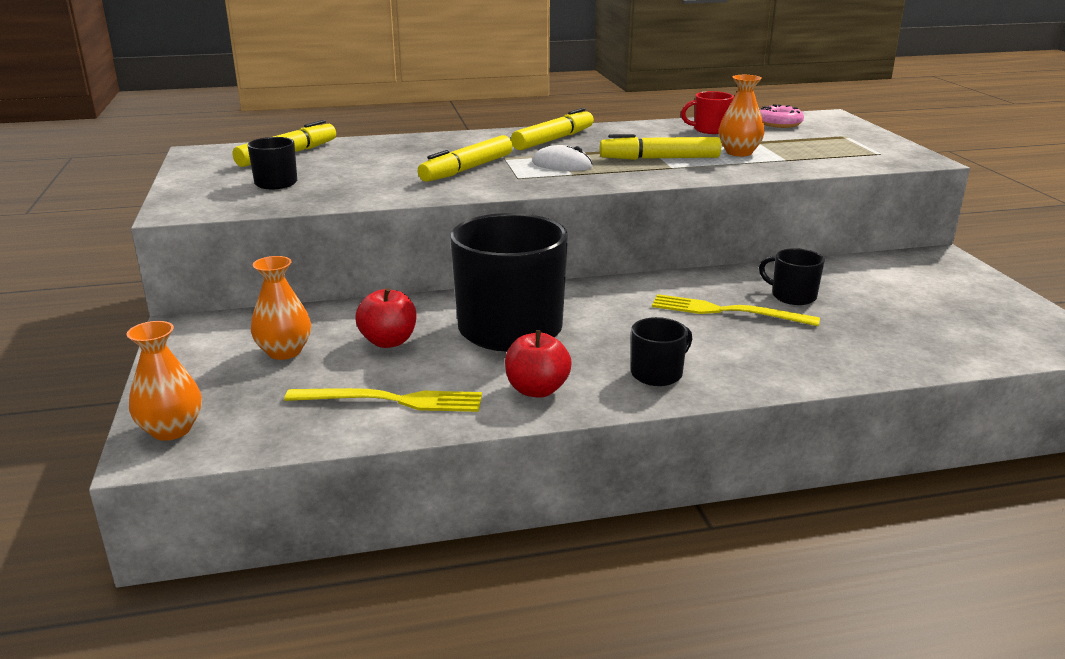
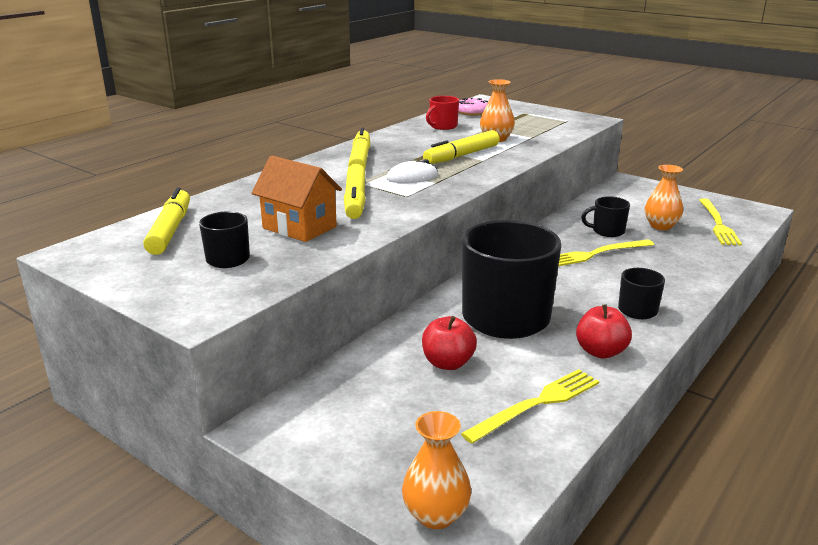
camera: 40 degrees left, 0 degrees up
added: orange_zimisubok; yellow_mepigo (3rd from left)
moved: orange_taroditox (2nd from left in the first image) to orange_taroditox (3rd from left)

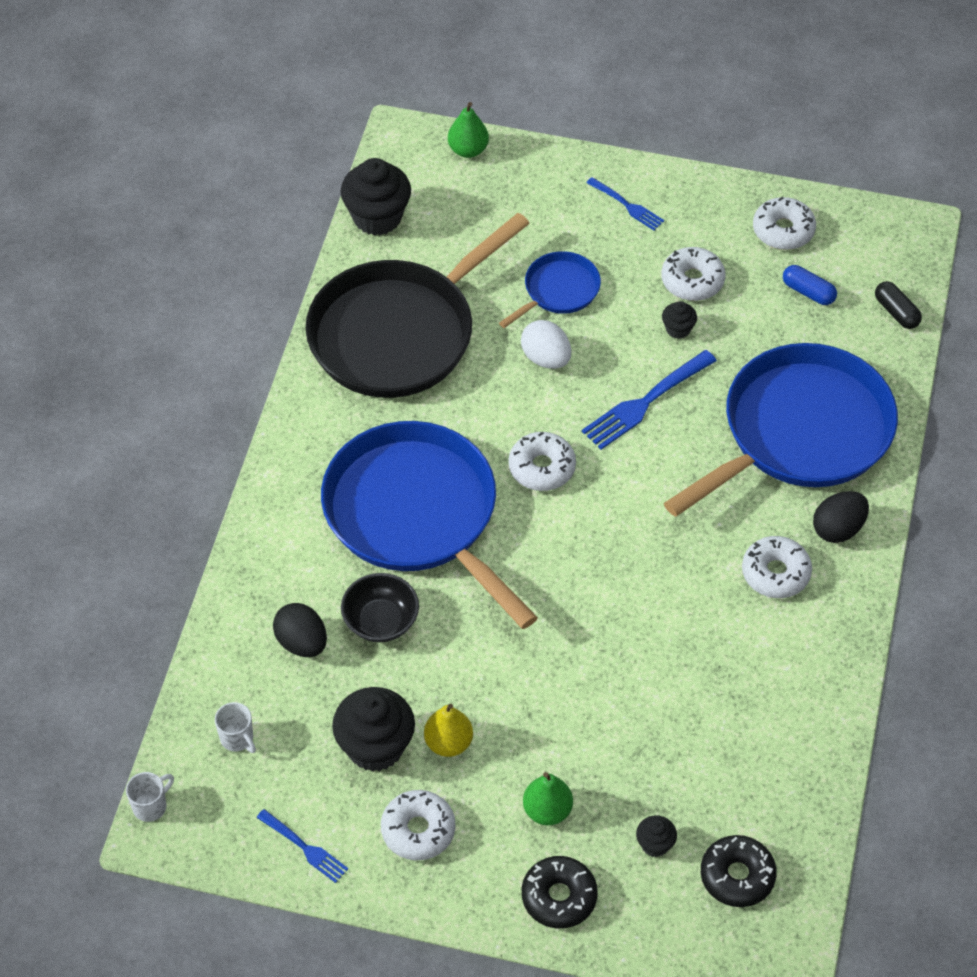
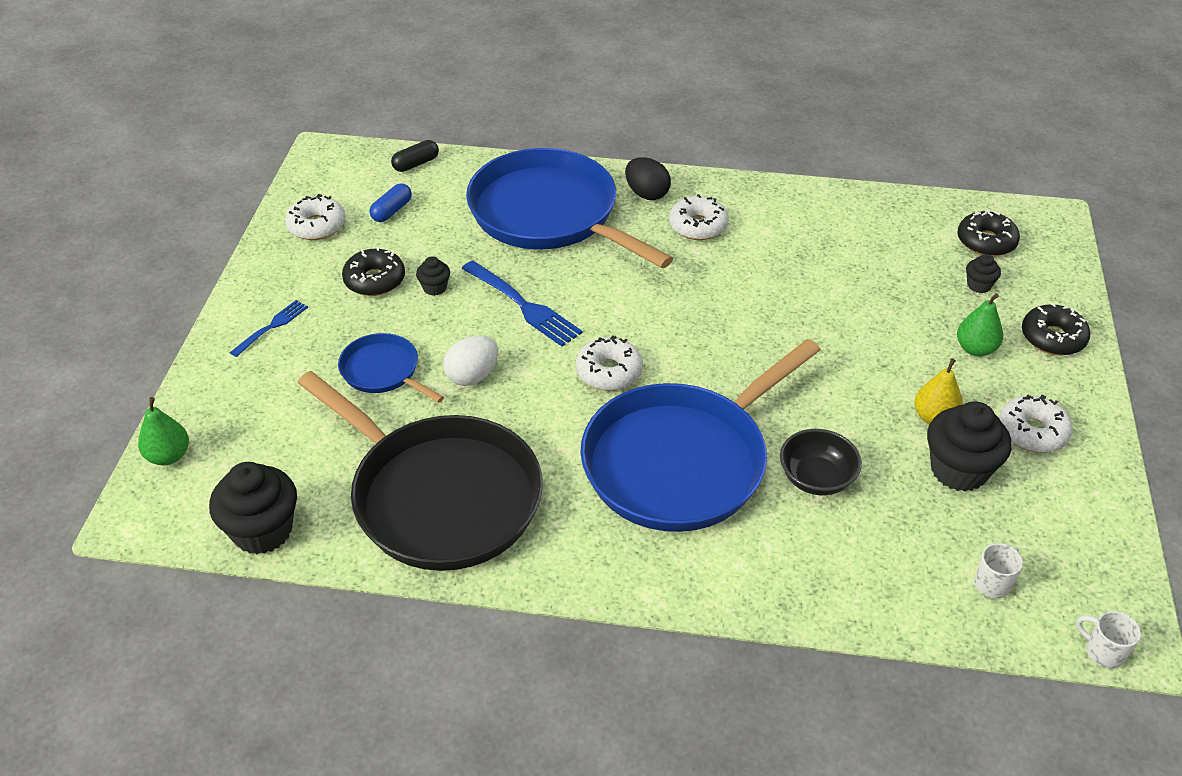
camera: 95 degrees left, 10 degrees down
removed: blue_mepigo (1st from left); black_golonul (1st from left)
recoloured: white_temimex (3rd from left) to black_temimex (1st from left)

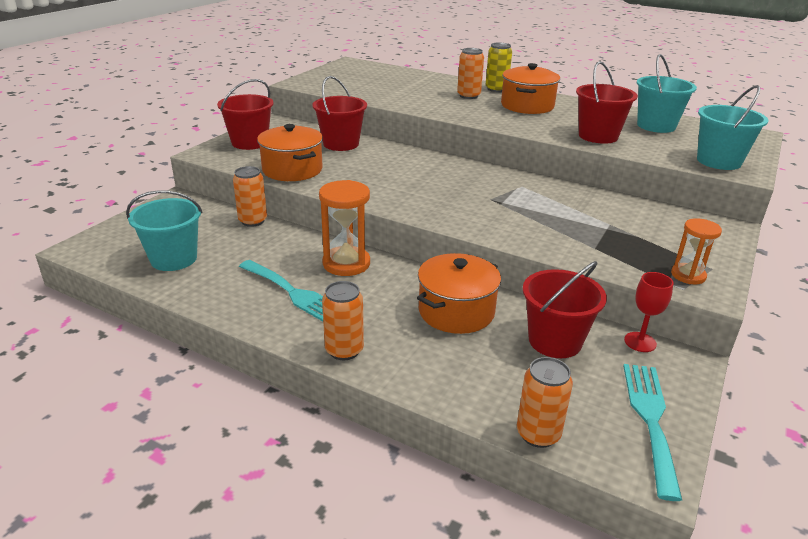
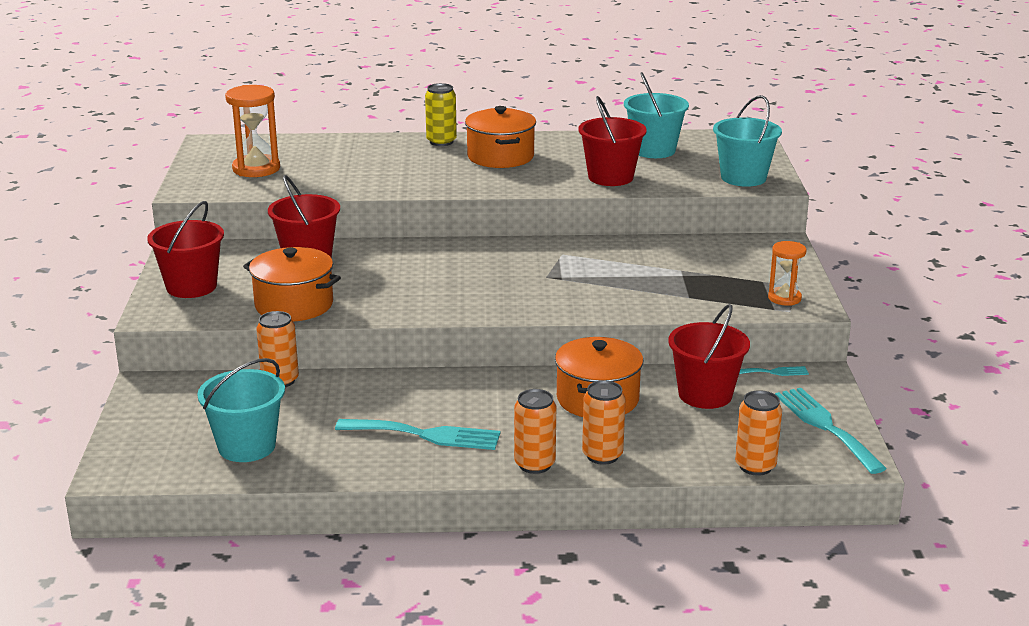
camera: 30 degrees left, 5 degrees down
moved: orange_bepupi (1st from left); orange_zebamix (3rd from left)
replaced: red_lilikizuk to turquoise_mepigo (2nd from left)

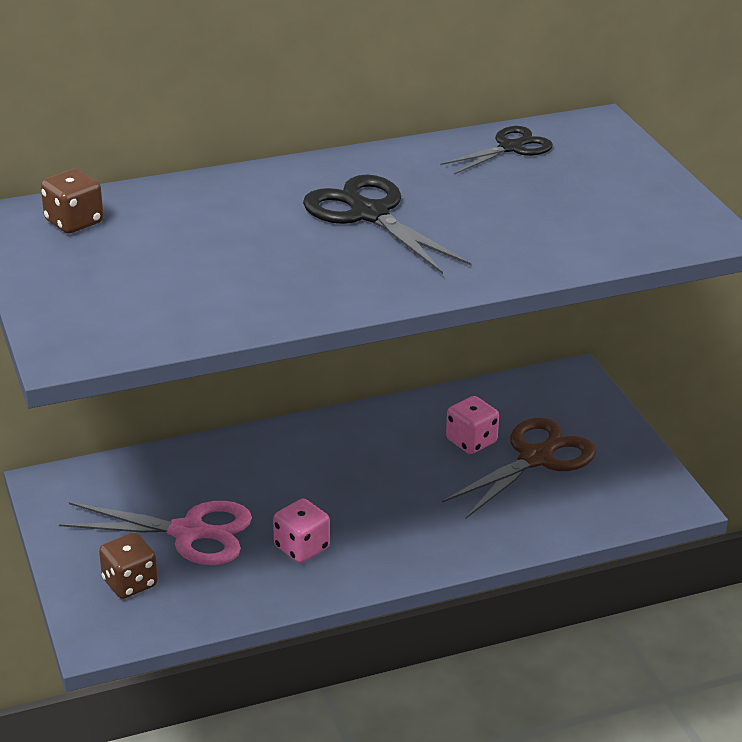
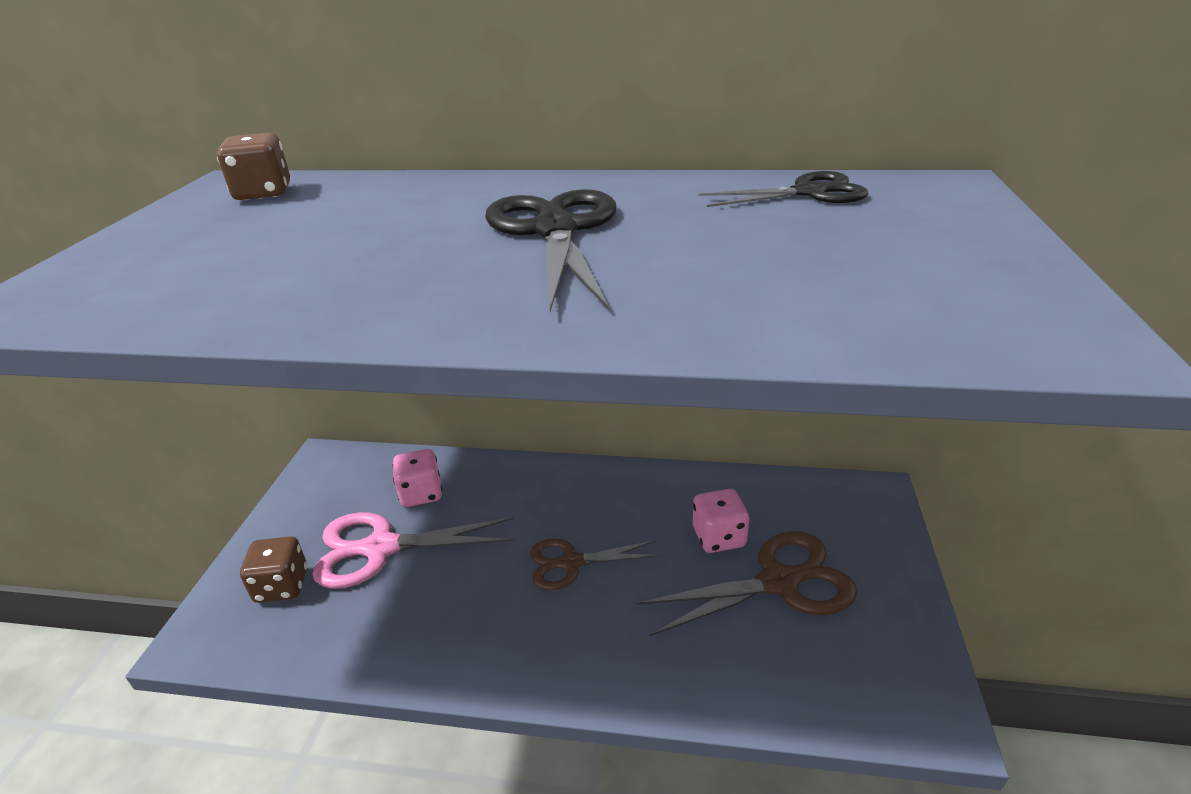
camera: 30 degrees right, 0 degrees up
added: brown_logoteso (1st from left)
moved: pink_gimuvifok (1st from left)
turned: pink_logoteso 135 degrees clockwise

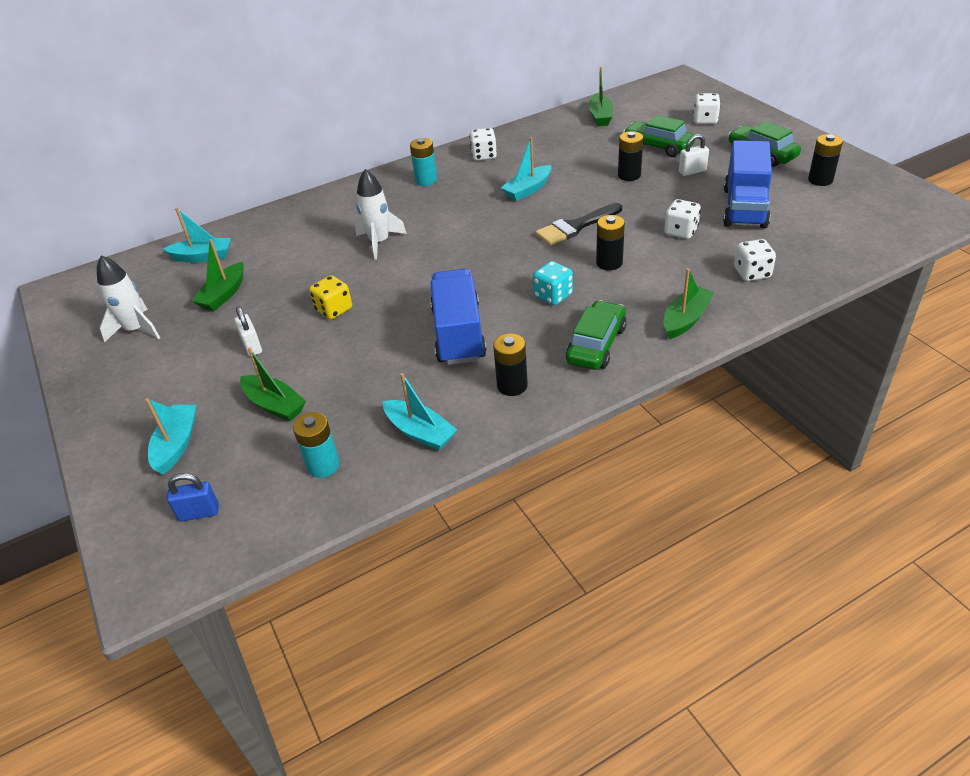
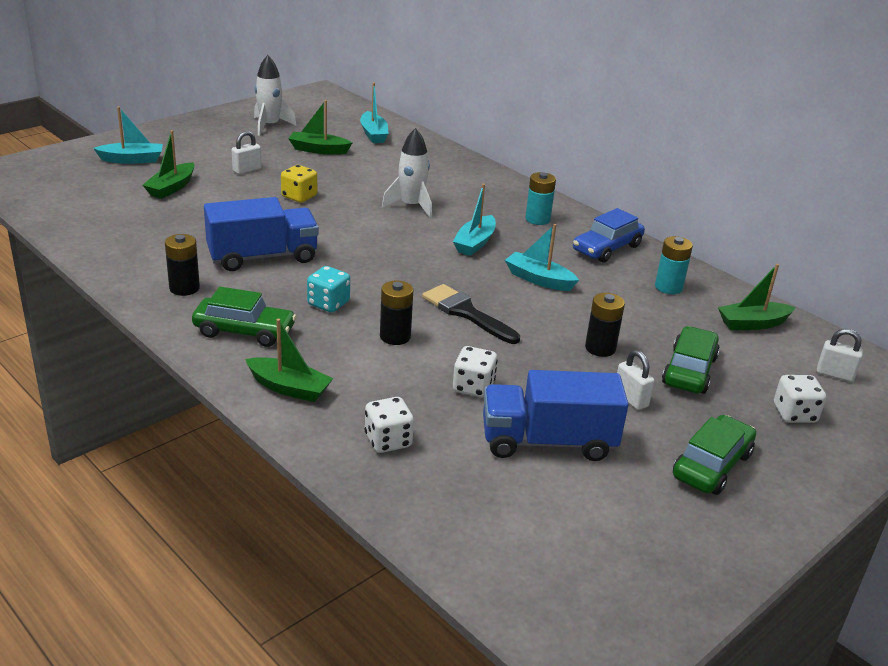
camera: 70 degrees right, 10 degrees down
removed: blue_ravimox; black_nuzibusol (4th from left)
added: white_ravimox (3rd from left)
moved: turquoise_nuzibusol (1st from left in the first image) to turquoise_nuzibusol (2nd from left); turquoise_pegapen (3rd from left)
replaced: white_gimuvifok (1st from left) to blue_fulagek

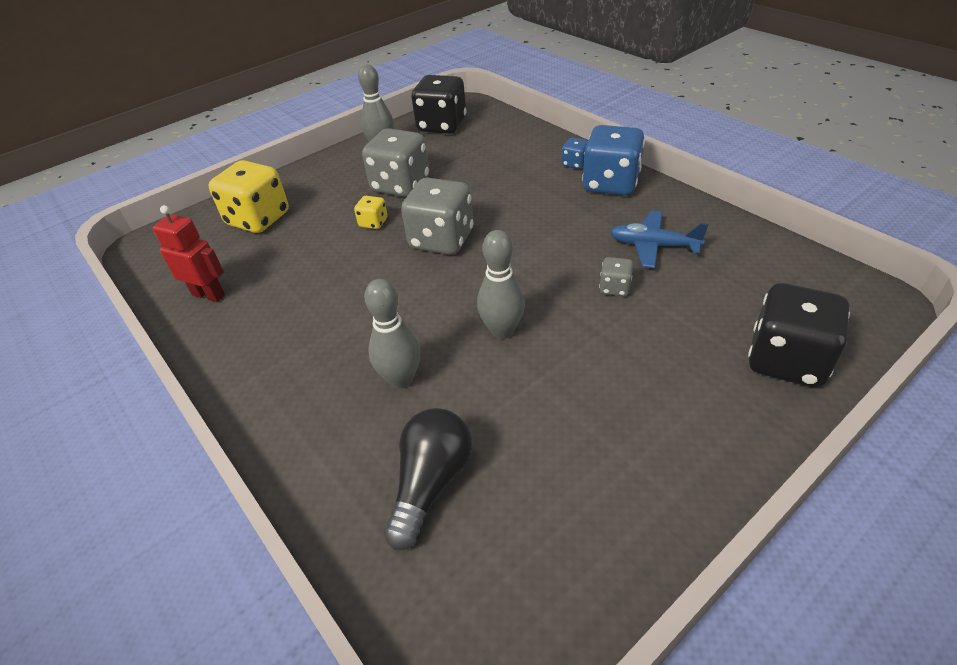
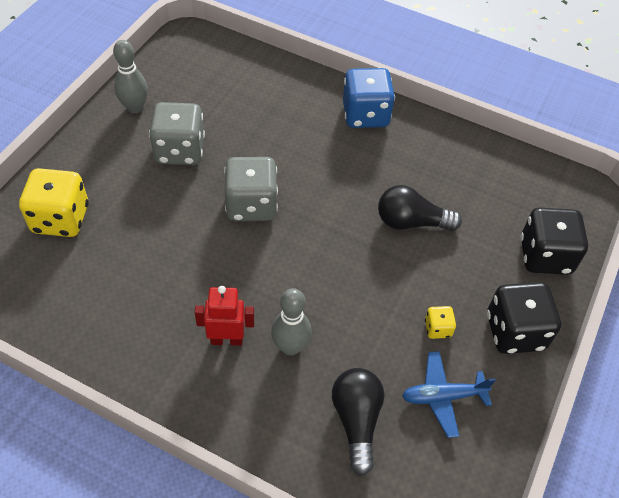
camera: 30 degrees left, 10 degrees up
removed: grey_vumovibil (3rd from left); blue_gimuvifok (1st from left)
moved: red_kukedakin; yellow_gimuvifok (2nd from left); black_gimuvifok (1st from left); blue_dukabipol
replaced: grey_gimuvifok (3rd from left) to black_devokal (2nd from left)

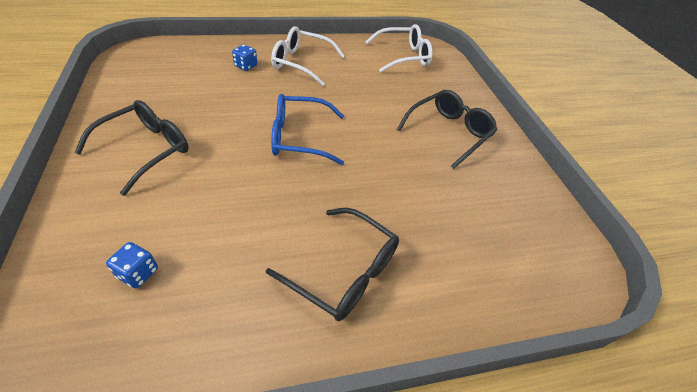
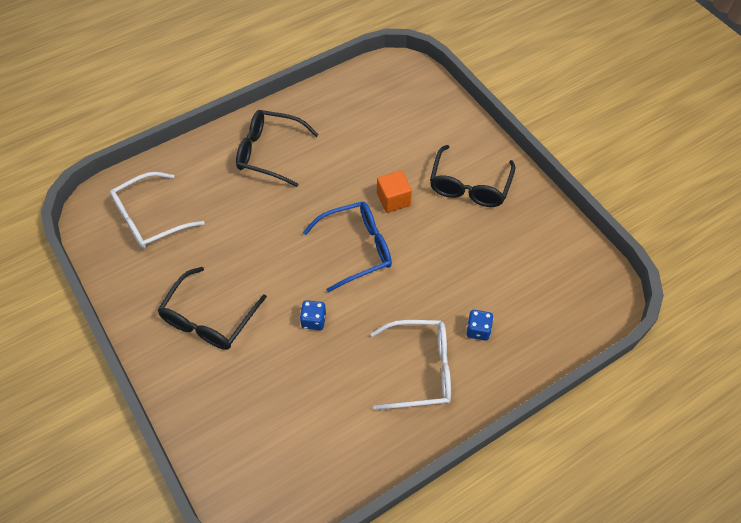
camera: 165 degrees right, 10 degrees up
added: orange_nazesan
moved: blue_gimuvifok (1st from left); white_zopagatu (2nd from left in the first image) to white_zopagatu (1st from left)

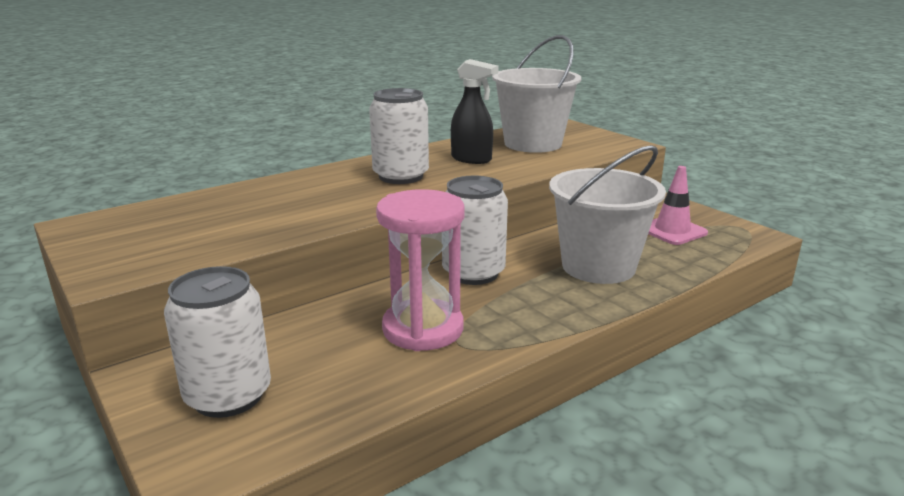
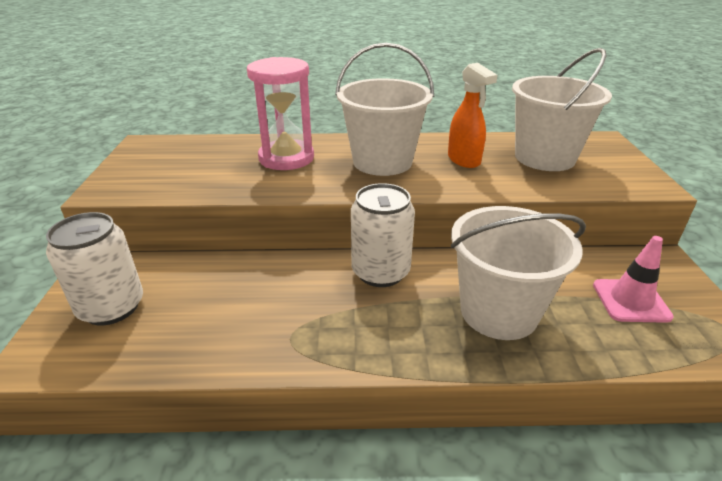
camera: 35 degrees right, 10 degrees up
moved: pink_bepupi
replaced: white_zebamix (2nd from left) to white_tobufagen (1st from left)
recoloured: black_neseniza to orange_neseniza

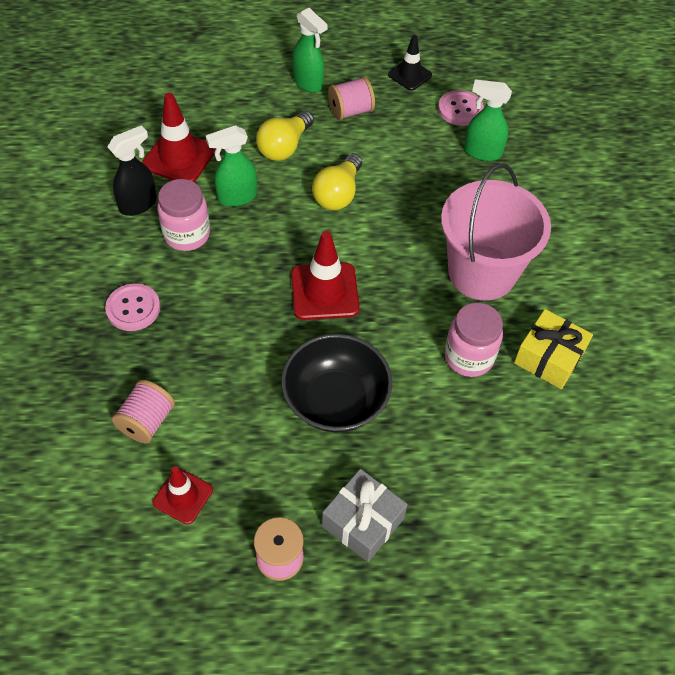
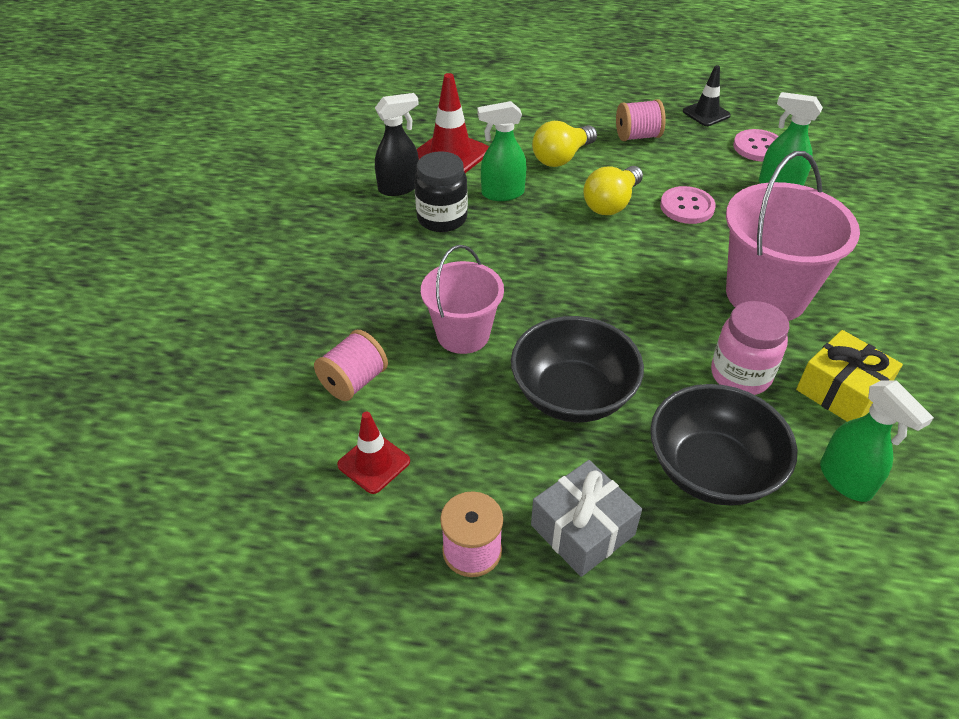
camera: 15 degrees right, 10 degrees down
removed: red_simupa (3rd from left)
added: pink_tobufagen (1st from left); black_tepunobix (2nd from left)
moved: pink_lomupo (1st from left); green_neseniza (2nd from left in the first image) to green_neseniza (3rd from left)
recoloured: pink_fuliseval (1st from left) to black_fuliseval

